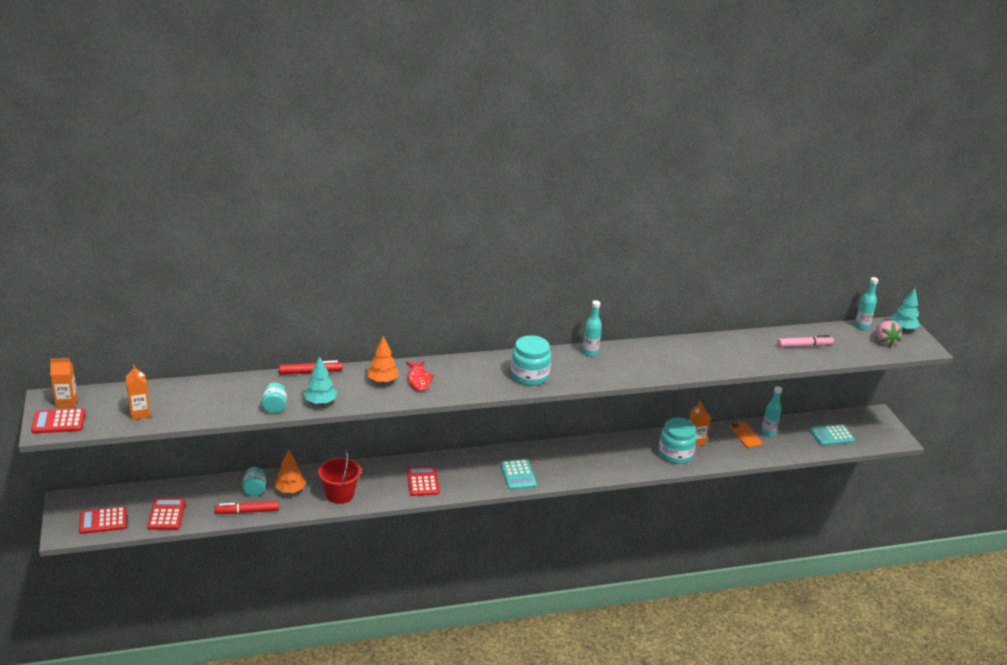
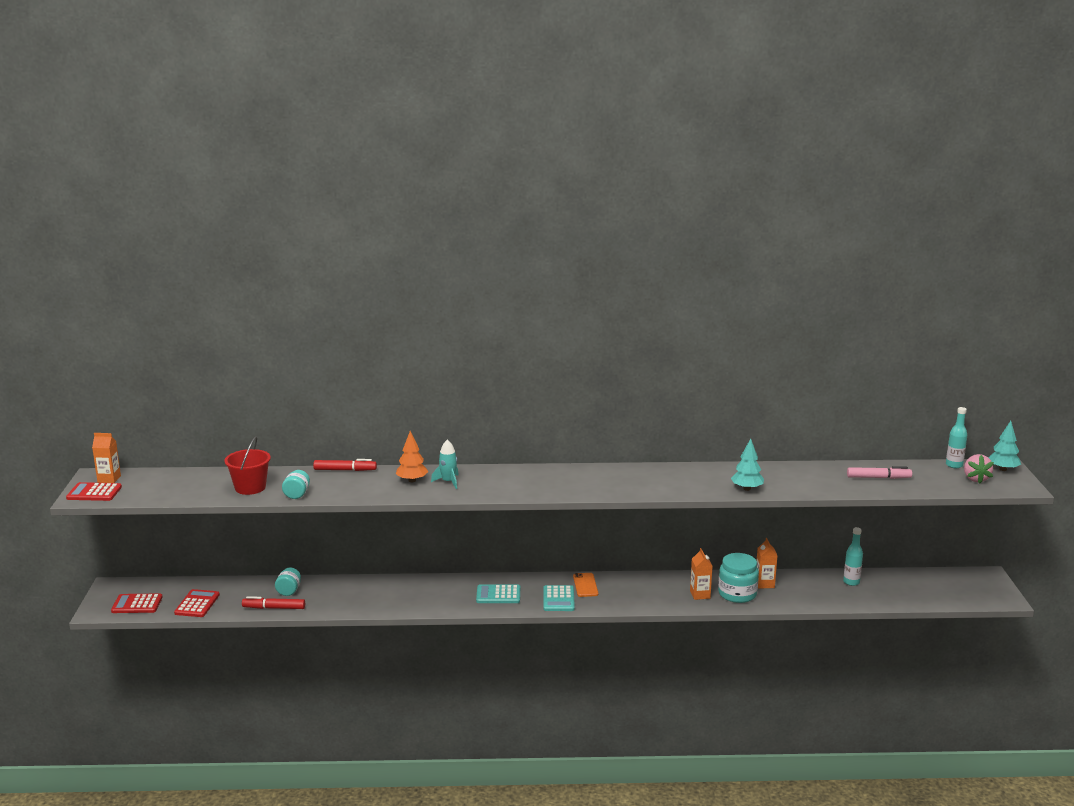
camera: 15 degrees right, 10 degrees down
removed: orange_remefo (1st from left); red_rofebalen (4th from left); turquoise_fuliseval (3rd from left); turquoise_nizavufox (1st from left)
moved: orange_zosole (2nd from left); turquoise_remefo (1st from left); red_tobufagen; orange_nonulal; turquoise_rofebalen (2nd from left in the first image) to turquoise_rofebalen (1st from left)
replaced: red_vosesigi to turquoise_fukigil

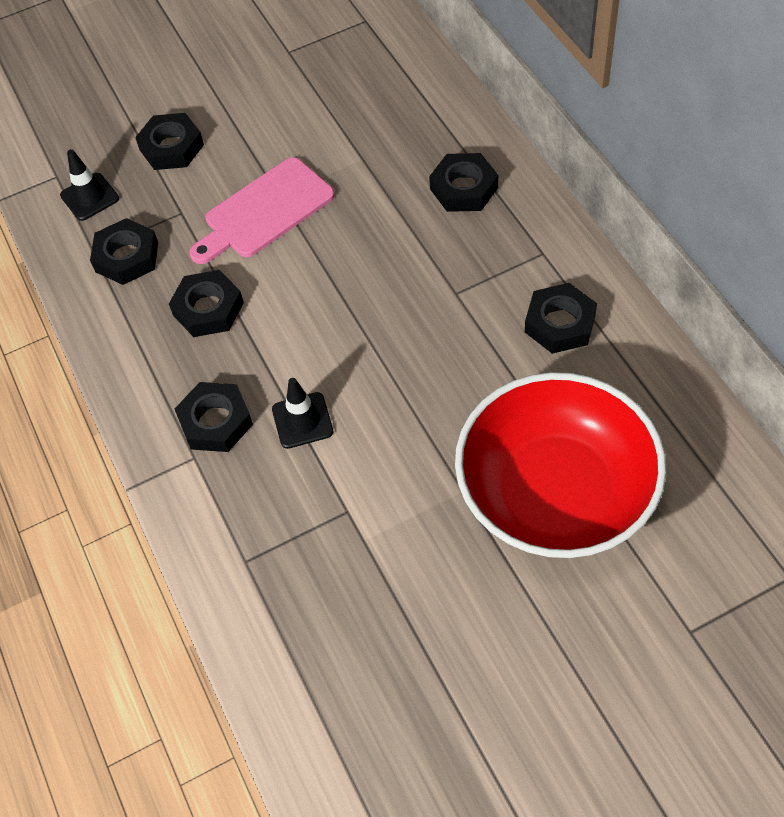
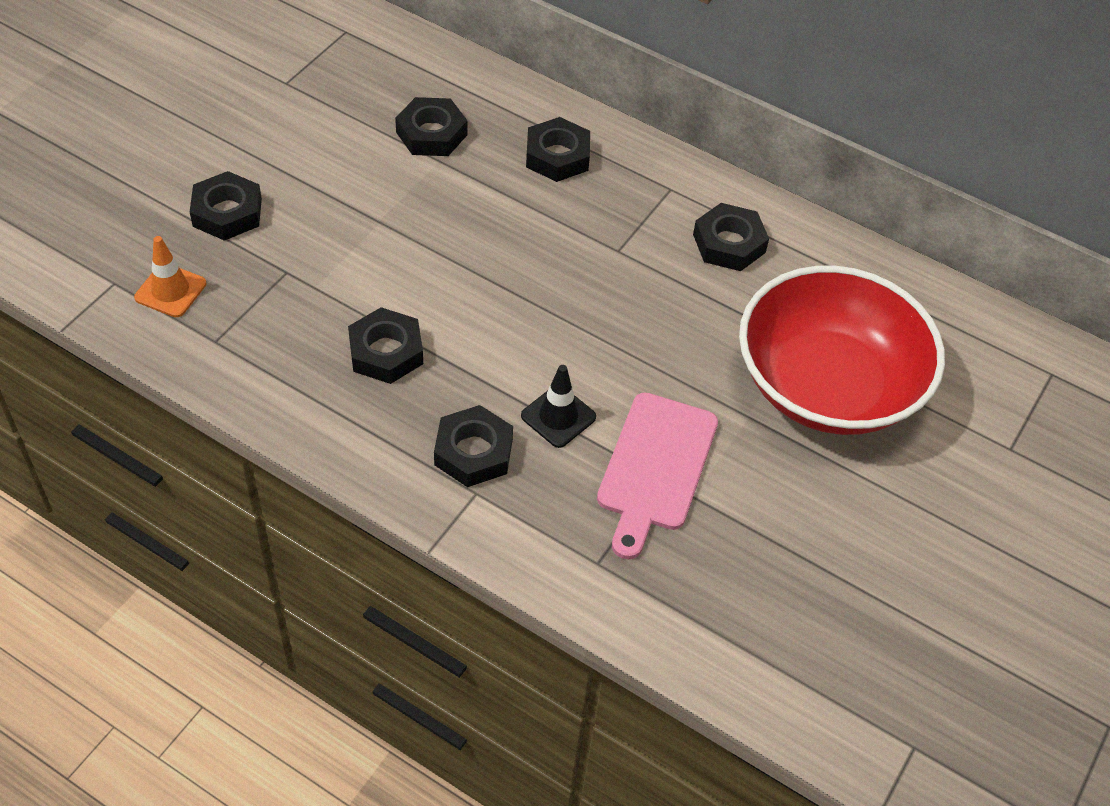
camera: 40 degrees left, 5 degrees down
moved: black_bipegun (1st from left in the first image) to black_bipegun (3rd from left); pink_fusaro
recoloured: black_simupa (1st from left) to orange_simupa

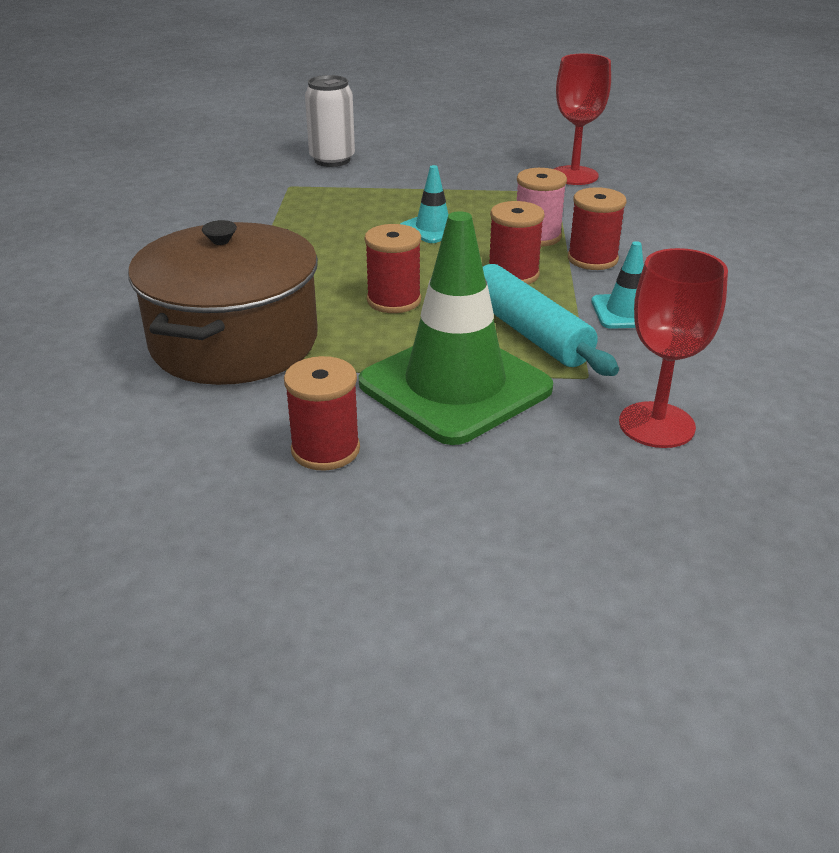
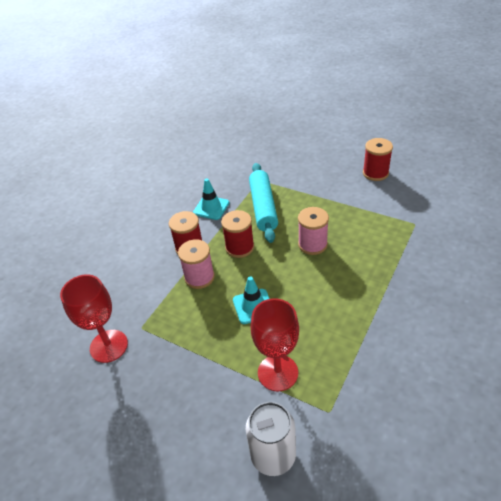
camera: 150 degrees left, 10 degrees up
removed: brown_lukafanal; green_simupa
moved: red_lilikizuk (2nd from left)
recoloured: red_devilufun (2nd from left) to pink_devilufun (2nd from left)

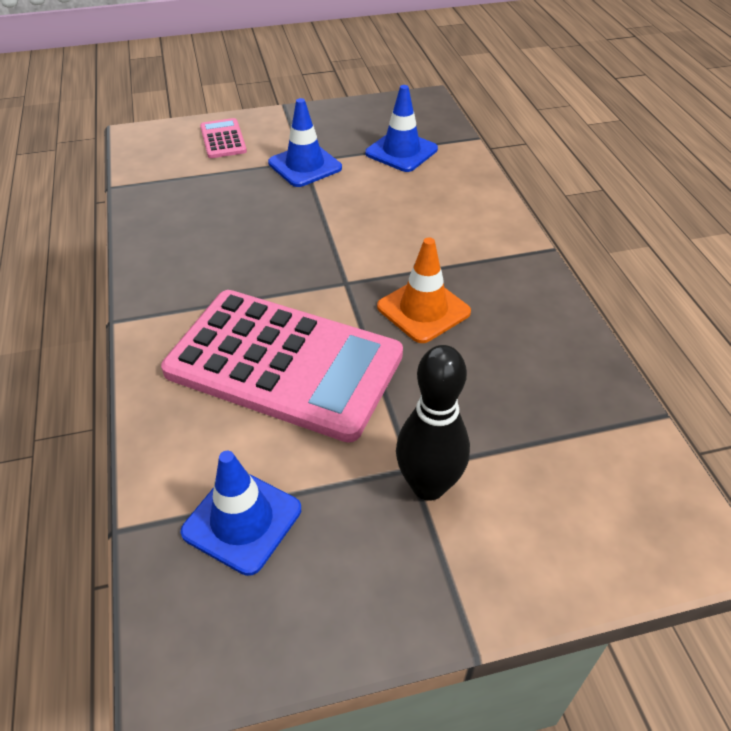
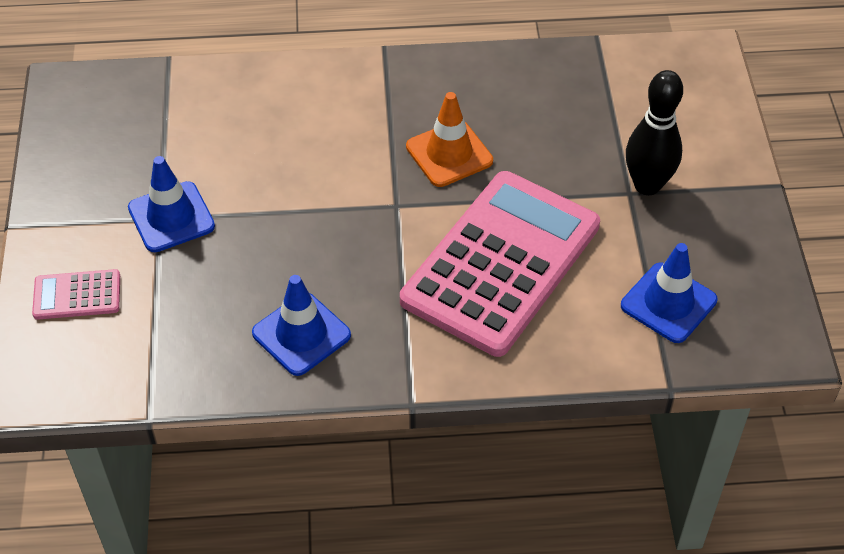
camera: 80 degrees left, 5 degrees up
moved: blue_simupa (3rd from left in the first image) to blue_simupa (2nd from left)

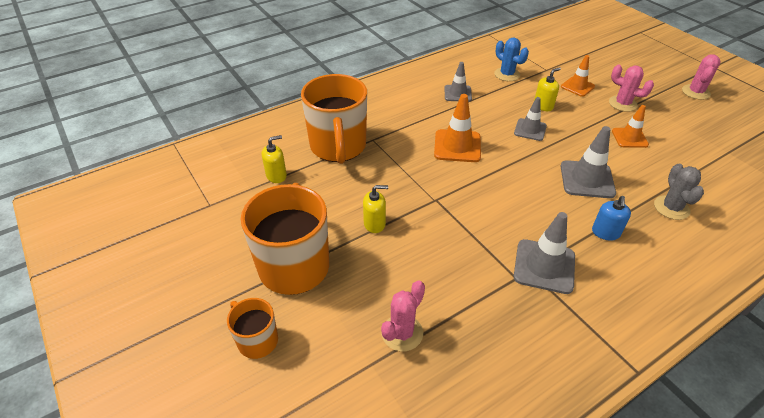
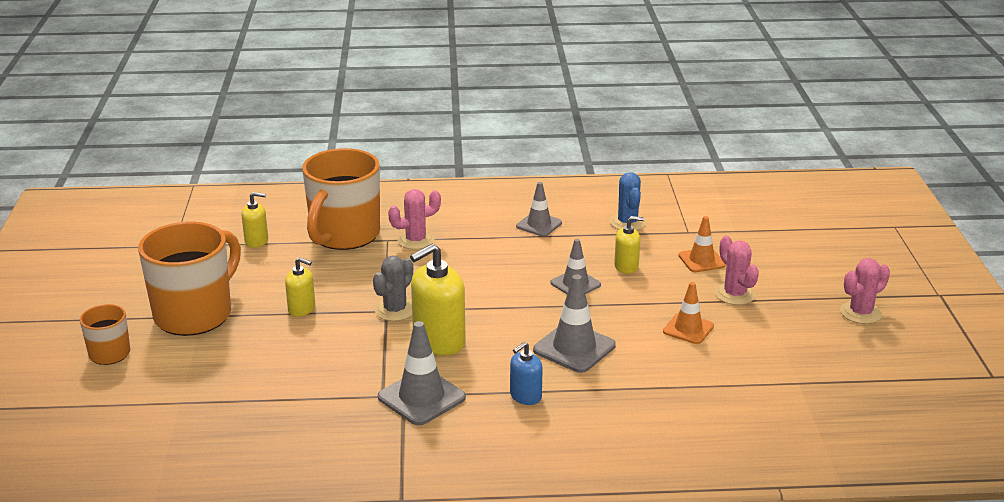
camera: 30 degrees right, 15 degrees down
removed: orange_simupa (1st from left)
added: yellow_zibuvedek (3rd from left)
moved: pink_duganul (1st from left); grey_duganul

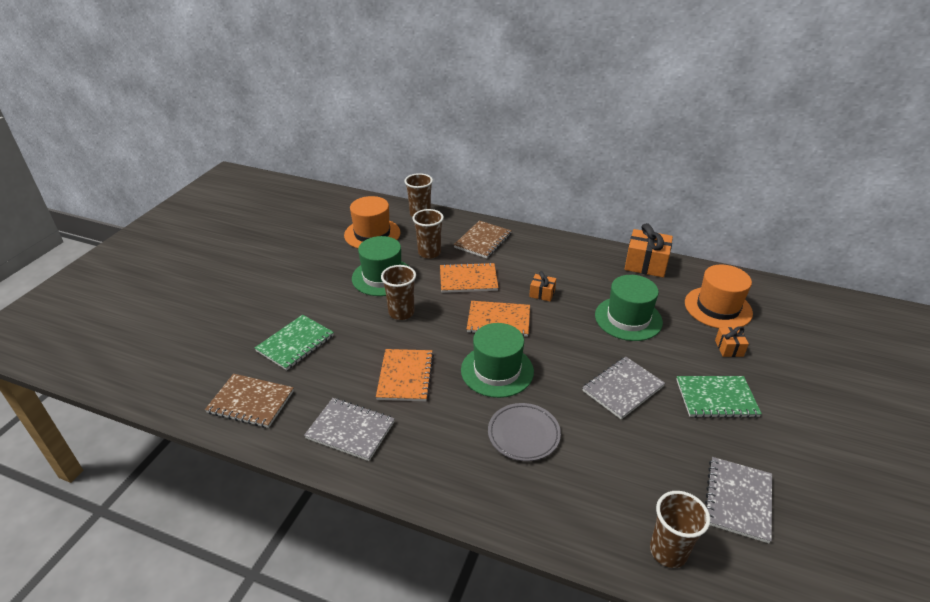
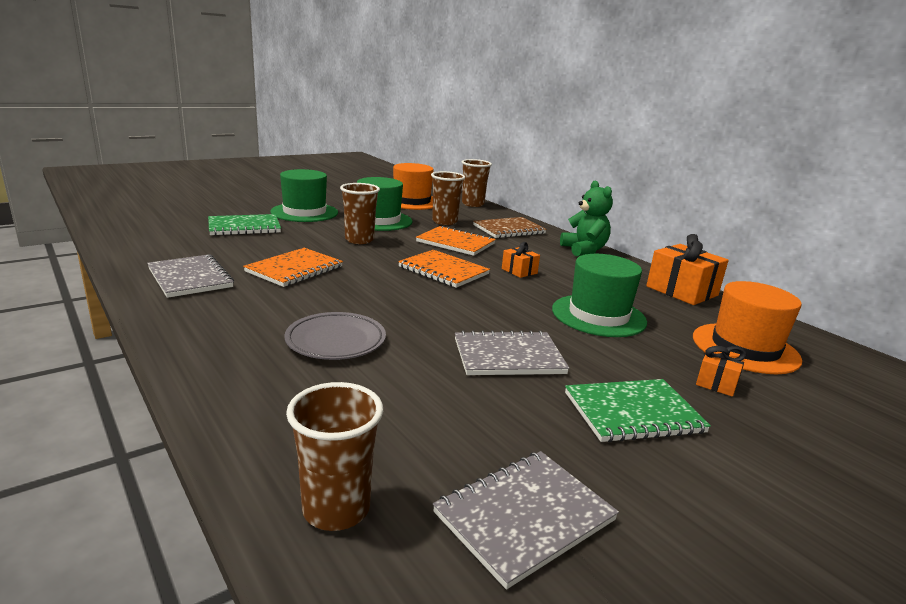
camera: 30 degrees right, 15 degrees down
removed: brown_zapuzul (1st from left)
added: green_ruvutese
moved: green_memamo (2nd from left in the first image) to green_memamo (1st from left)
turned: green_zapuzul (2nd from left) 45 degrees counterclockwise

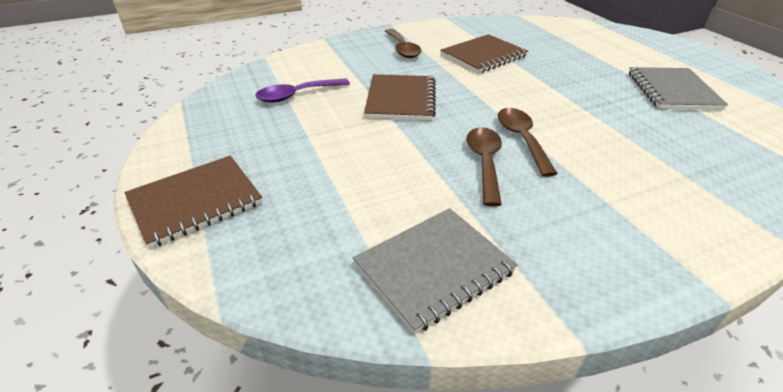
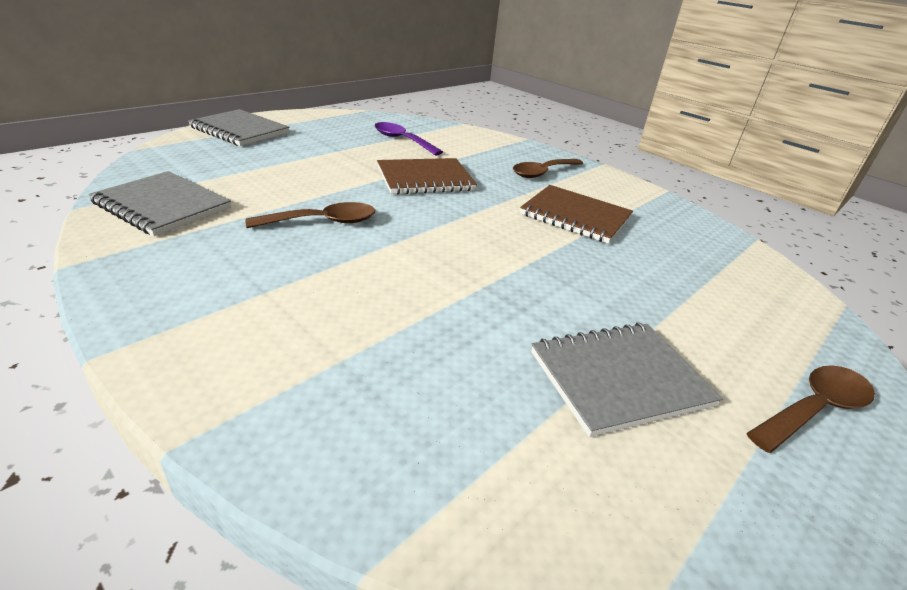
camera: 65 degrees right, 5 degrees down
moved: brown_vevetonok (3rd from left)
recoloured: brown_zapuzul (1st from left) to grey_zapuzul (2nd from left)

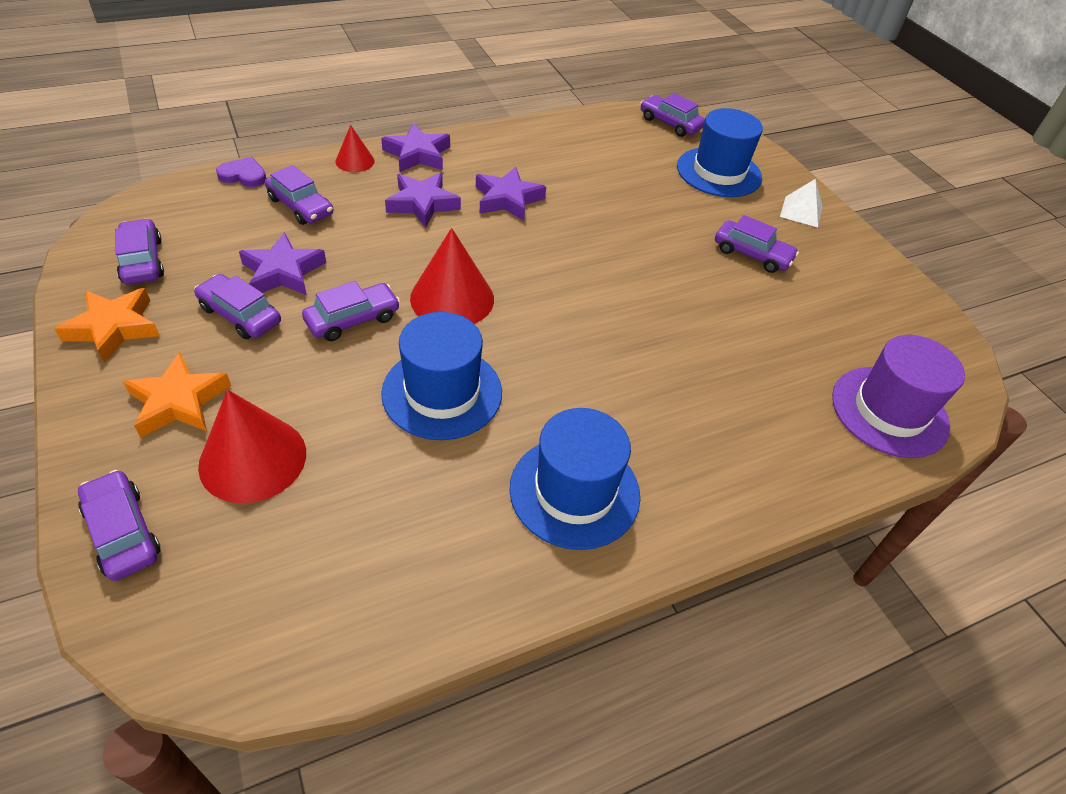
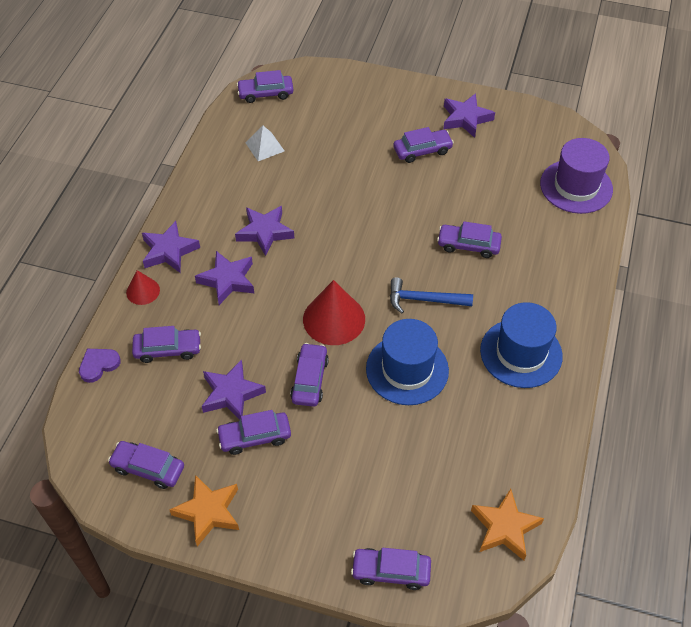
camera: 45 degrees left, 5 degrees up
removed: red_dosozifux (1st from left); blue_memamo (3rd from left)
added: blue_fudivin; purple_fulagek (8th from left); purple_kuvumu (5th from left)
moved: orange_kuvumu (2nd from left); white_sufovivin

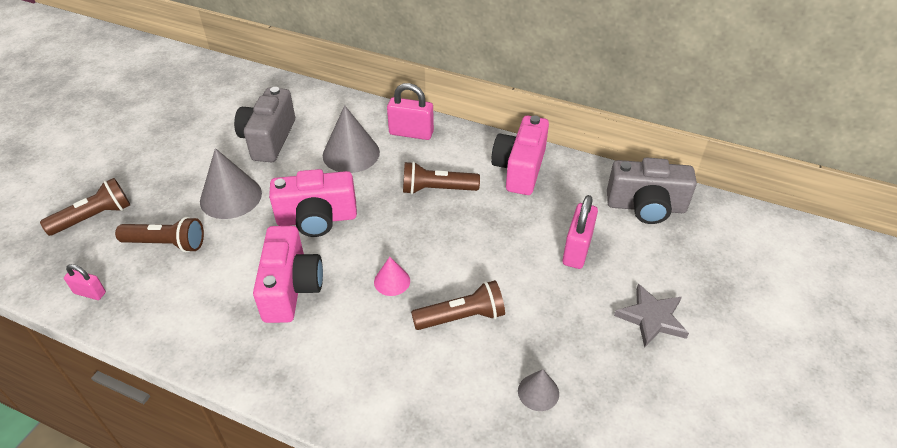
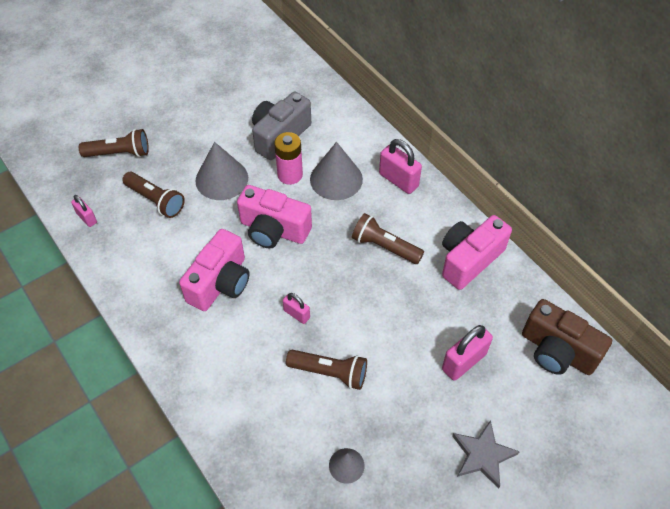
camera: 30 degrees right, 10 degrees up
added: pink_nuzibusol
replaced: pink_dosozifux to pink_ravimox (2nd from left)
recoloured: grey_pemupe (2nd from left) to brown_pemupe

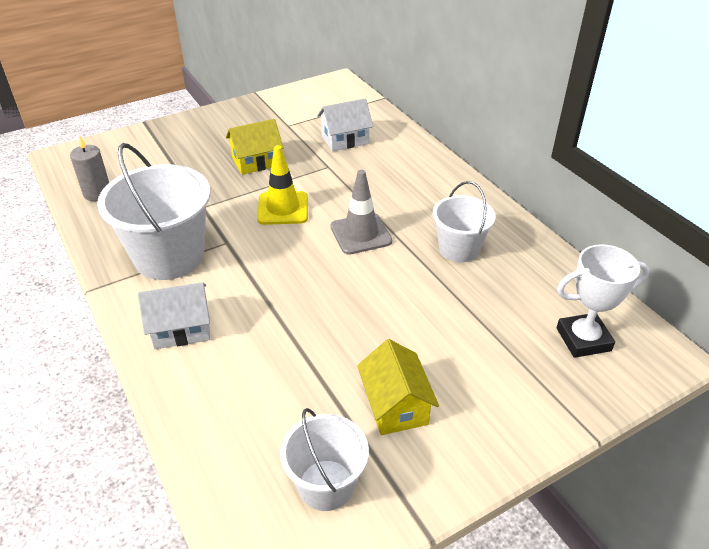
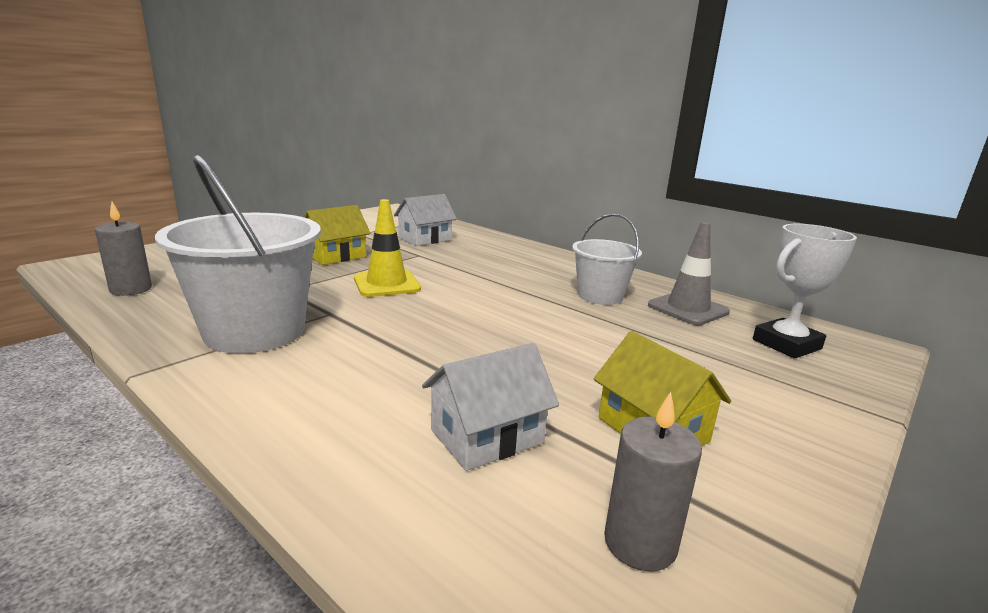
camera: 20 degrees left, 20 degrees down
moved: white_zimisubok (1st from left in the first image) to white_zimisubok (2nd from left); grey_simupa
replaced: white_tobufagen (2nd from left) to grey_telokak (2nd from left)

